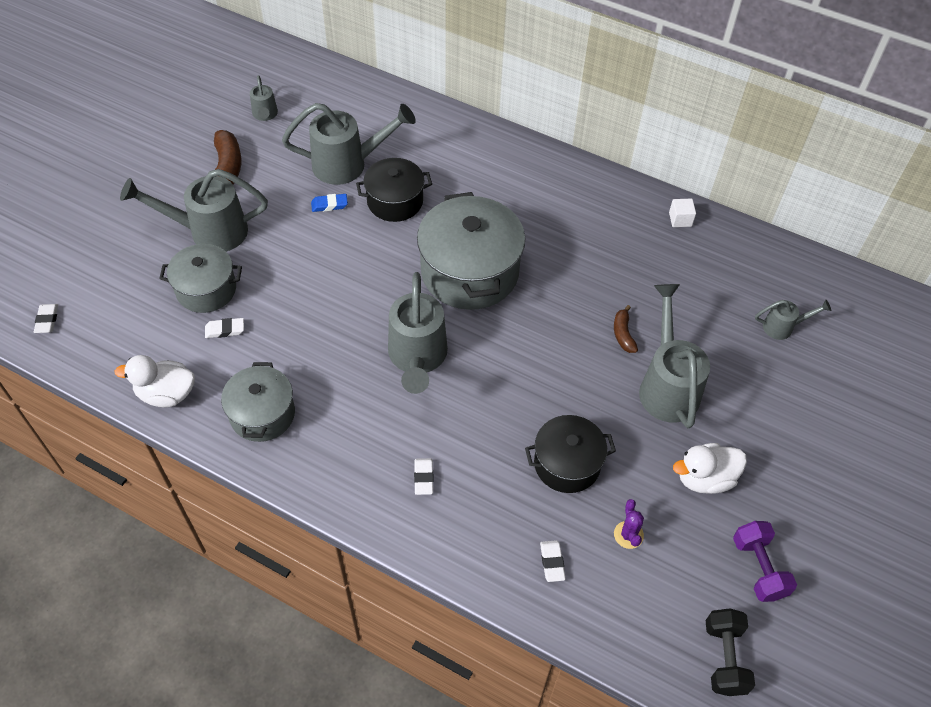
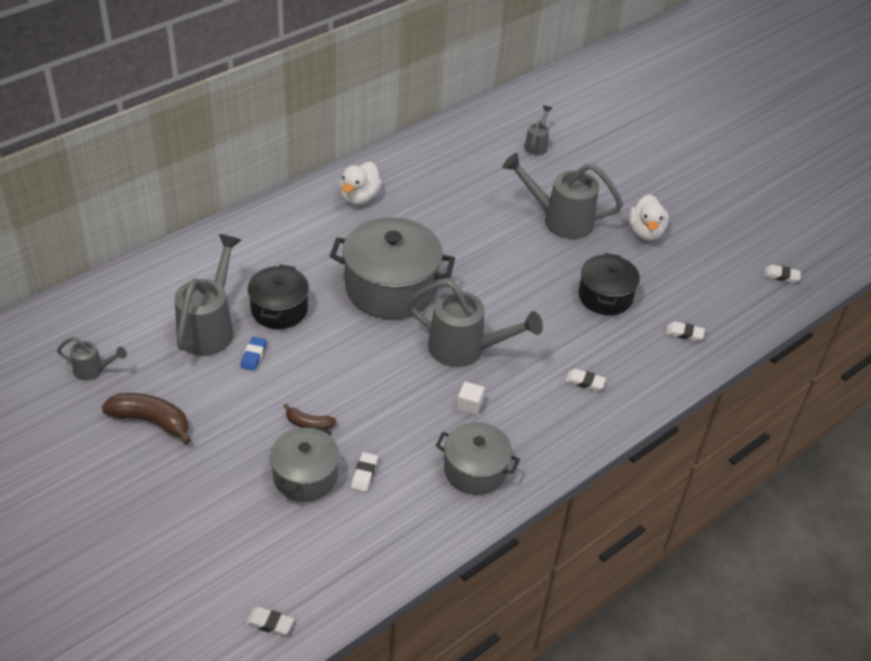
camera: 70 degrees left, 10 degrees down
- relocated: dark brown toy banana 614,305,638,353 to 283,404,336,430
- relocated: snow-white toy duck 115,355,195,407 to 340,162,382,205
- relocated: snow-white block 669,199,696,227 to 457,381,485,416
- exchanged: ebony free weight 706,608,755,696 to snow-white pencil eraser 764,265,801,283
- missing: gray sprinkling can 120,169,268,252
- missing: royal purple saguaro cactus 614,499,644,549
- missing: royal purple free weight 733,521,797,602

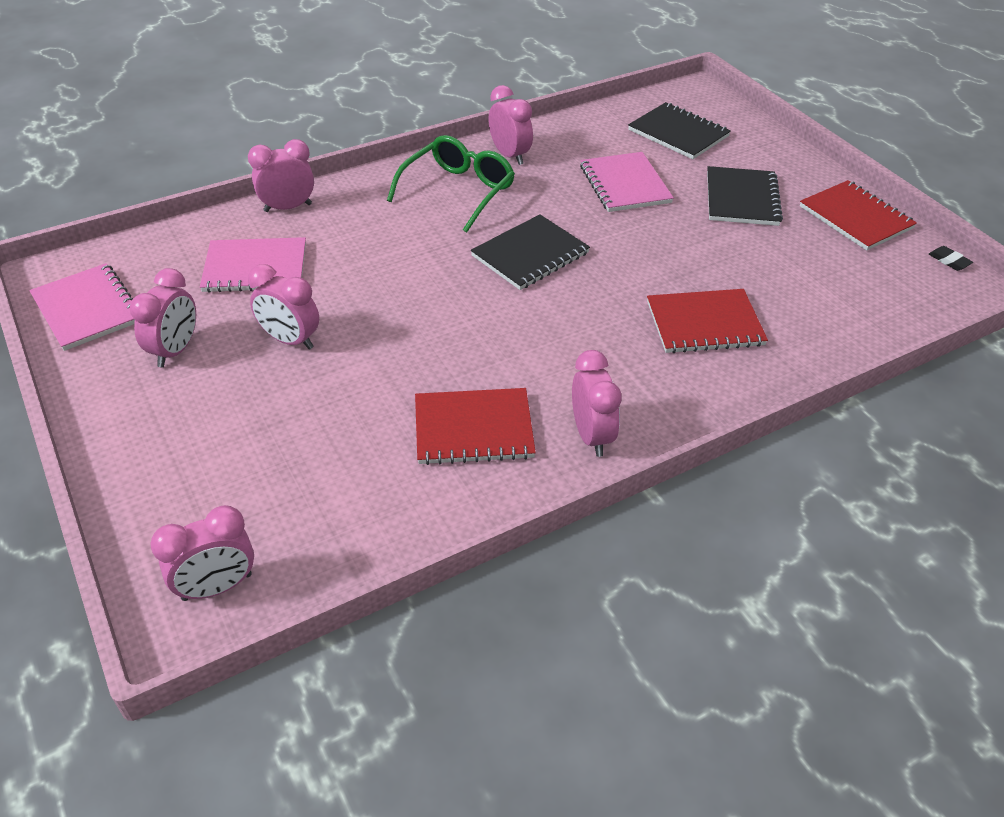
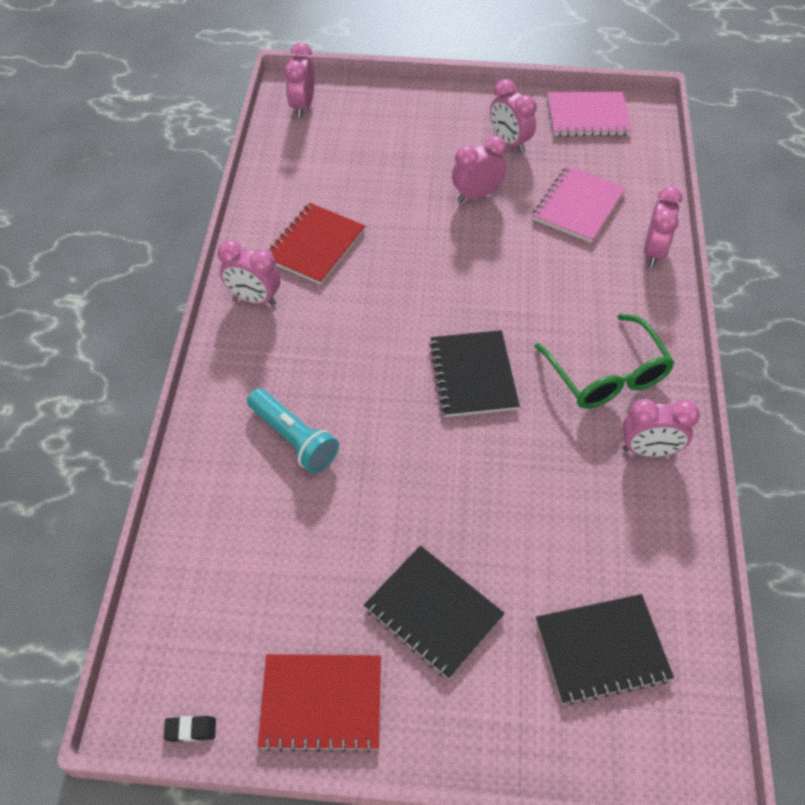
camera: 125 degrees right, 10 degrees up
- exchanged: scarlet notepad 647,289,768,353 to turquoise flashlight 247,388,339,473
- missing: rose-pink notepad 580,152,674,212

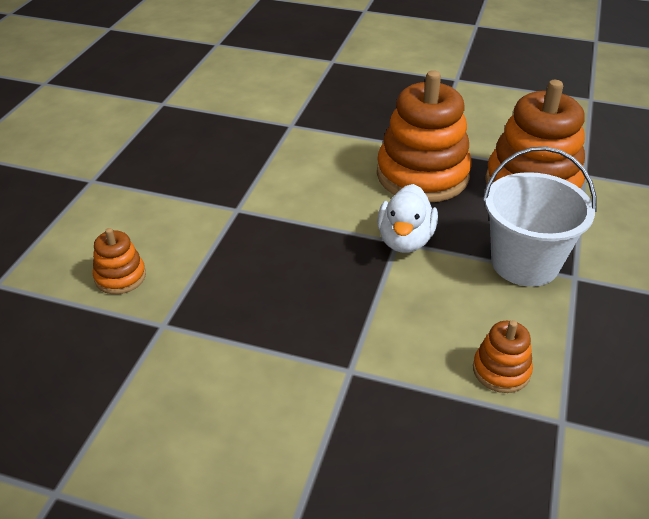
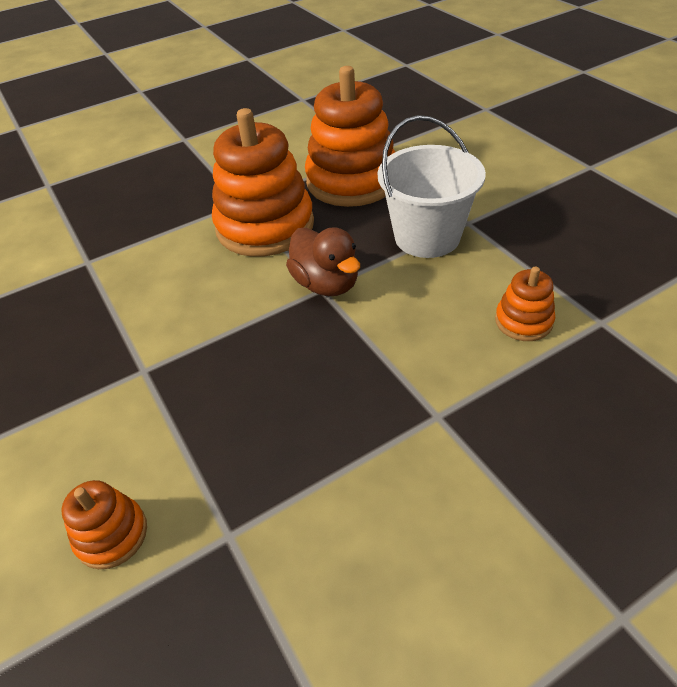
camera: 45 degrees left, 5 degrees up
- colour: snow-white toy duck 377,184,438,253 to dark brown toy duck 286,227,360,296

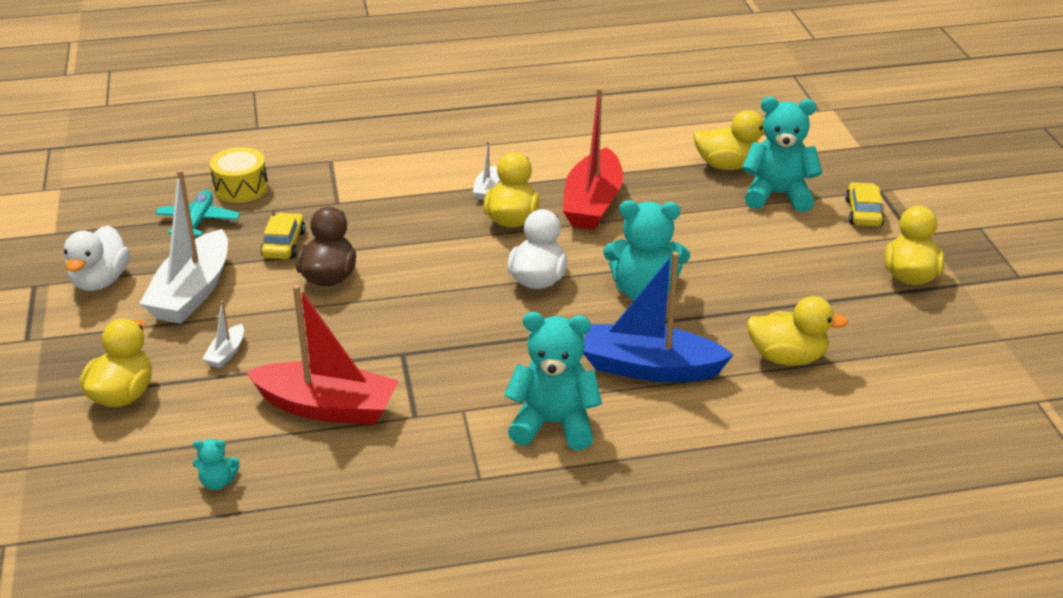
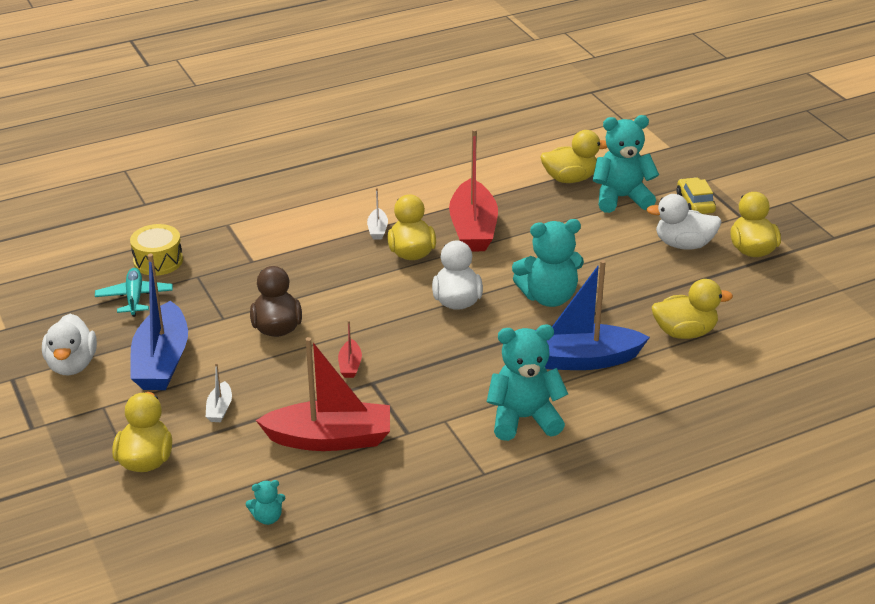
camera: 15 degrees left, 0 degrees up
- colour: snow-white toy boat 139,169,228,324 to blue toy boat 130,254,188,390
- appeared: scarlet toy boat 338,320,362,378
- appeared: snow-white toy duck 646,194,722,250
- missing: bright yellow car 260,213,306,259

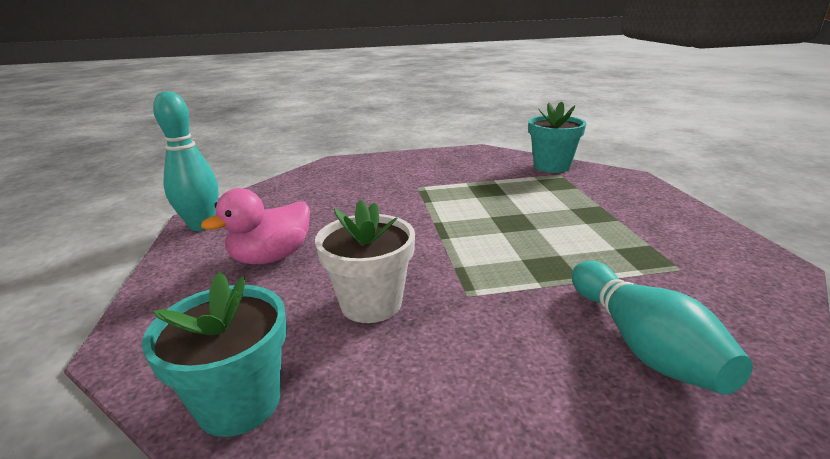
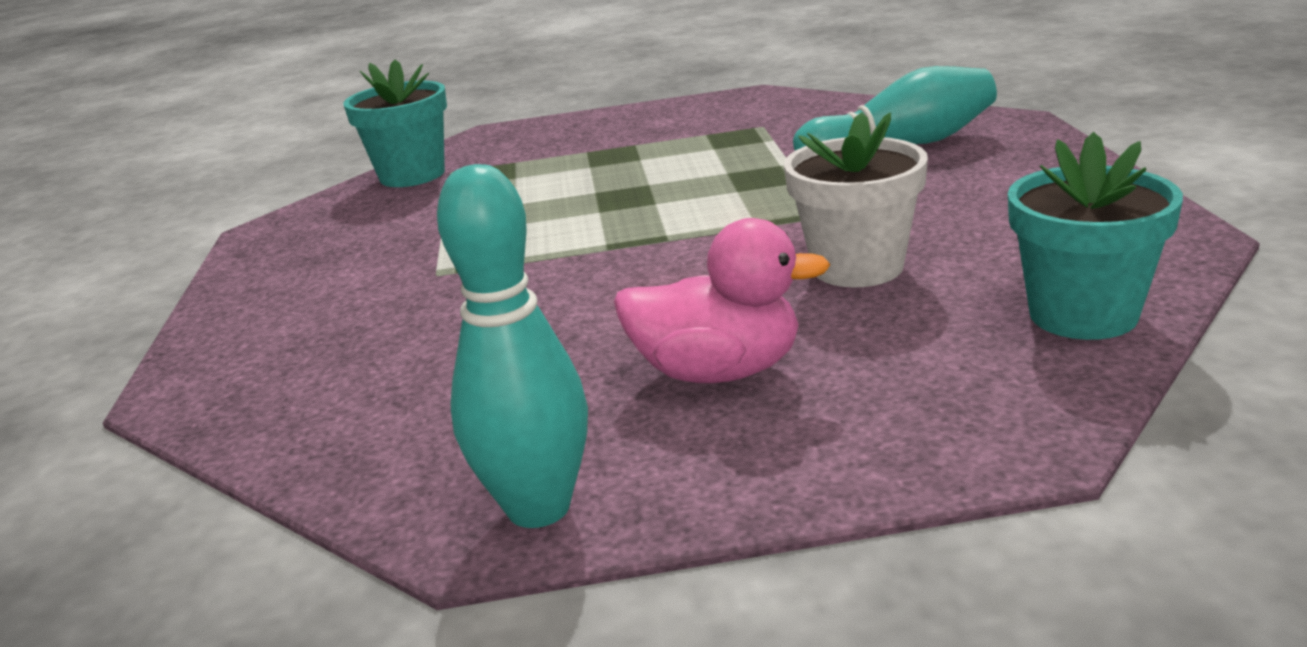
camera: 85 degrees left, 0 degrees up
- spun: rose-pink toy duck 201,188,310,264 = 614,218,831,383 45 degrees counterclockwise

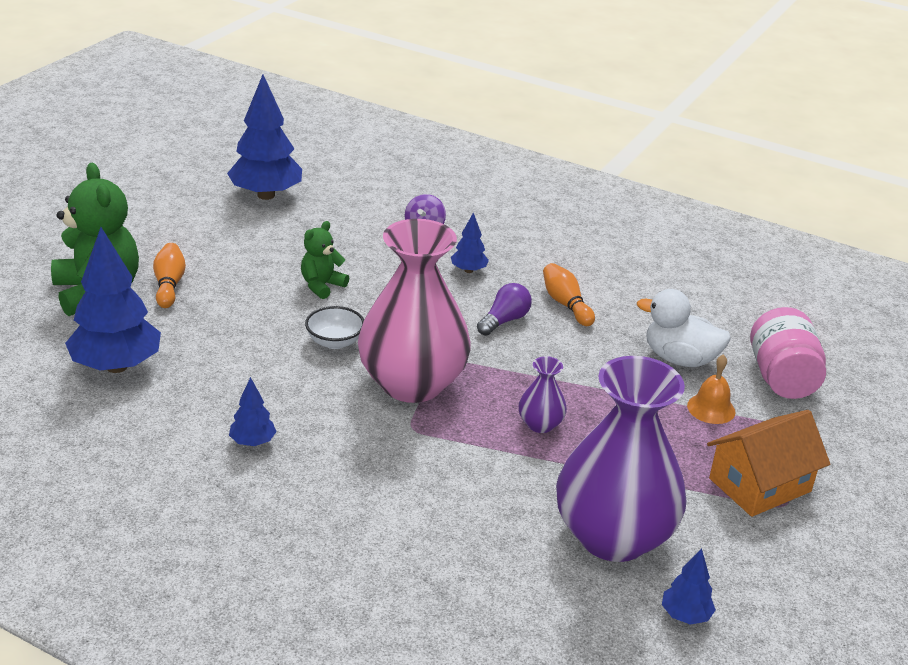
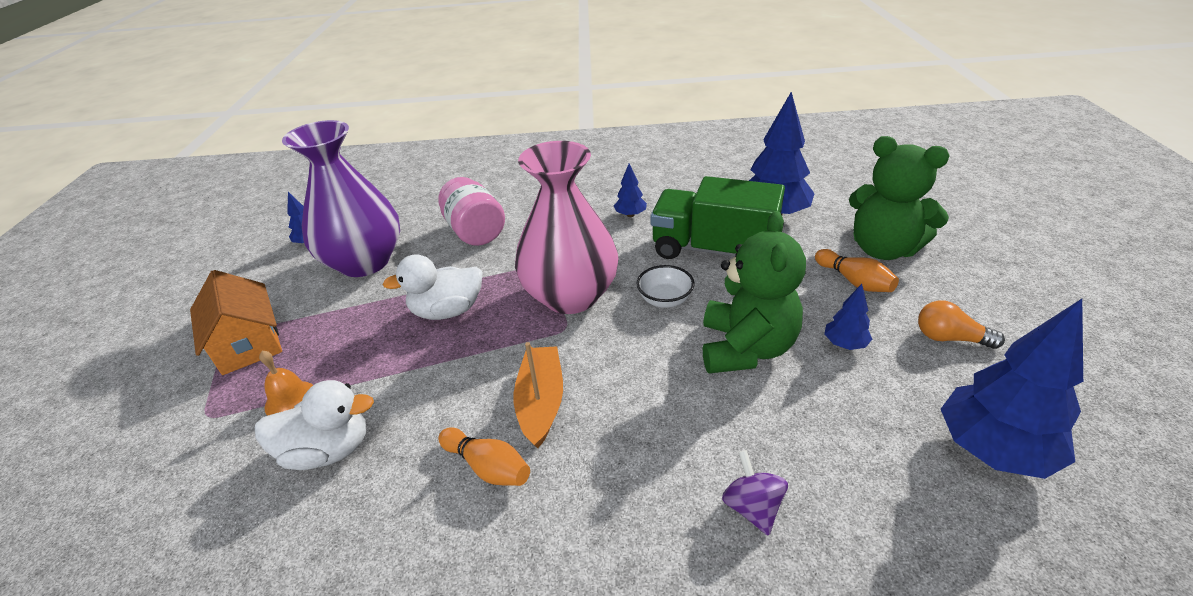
camera: 155 degrees right, 5 degrees up
- spun: orange-coloured house 707,410,830,517 = 190,270,282,375 60 degrees counterclockwise
- exchanged: royal purple vase 519,356,567,433 to snow-white toy duck 382,254,483,320
- relocated: rose-pink preserve jar 750,307,826,399 to 438,177,505,246
- exchanged: royal purple light bulb 477,283,532,336 to orange-coloured toy boat 513,342,563,448
- appeared: green lorry 650,176,785,259
- size: green teddy bear 301,221,349,299 = 703,211,806,374 x1.91
- relocated: blue tree 451,213,489,273 to 824,284,872,350
- appeared: orange-coloured light bulb 918,300,1005,349

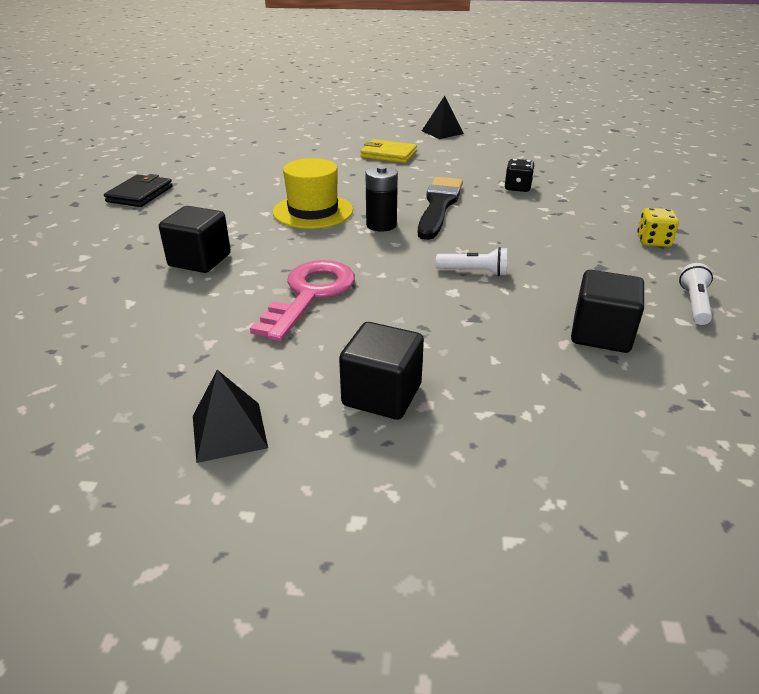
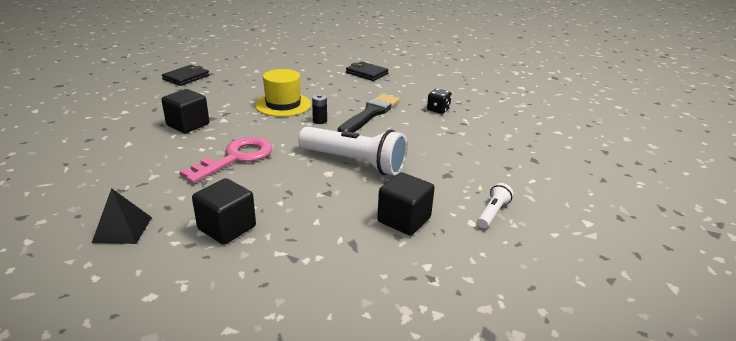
camera: 15 degrees right, 5 degrees down
- size: snow-white flashlight 436,247,507,276 = 298,126,407,176 x2.17
- size: ebony power cell 366,165,398,232 = 312,94,327,124 x0.67
- colour: bright yellow billfold 360,139,417,163 to ebony billfold 346,61,389,81
- missing: ebony pyramid 422,96,464,139
- missing: bright yellow die 637,208,679,247

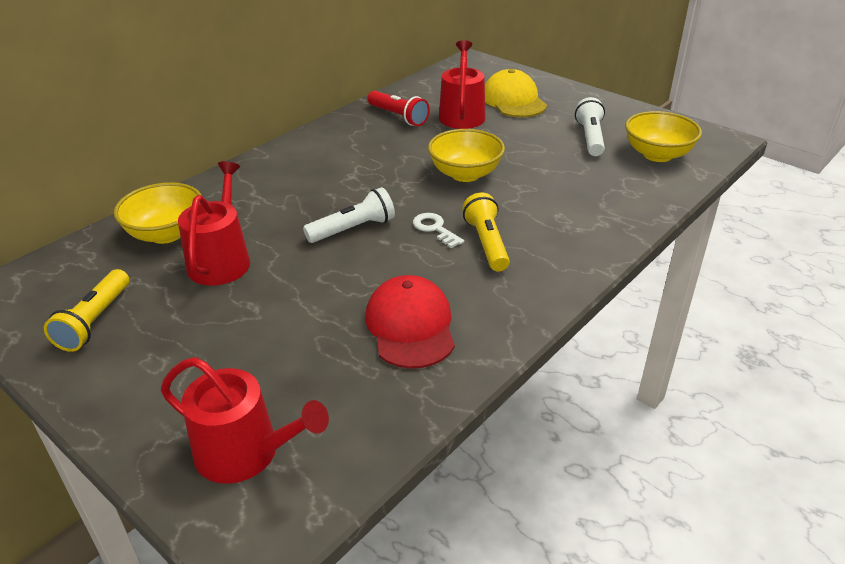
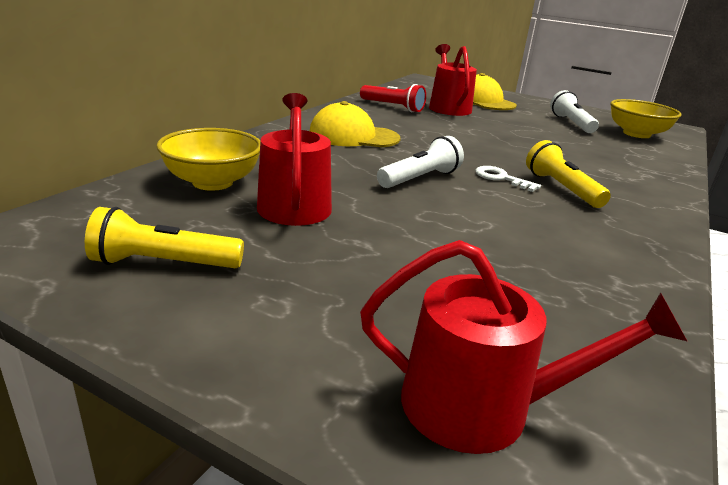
camera: 15 degrees left, 10 degrees down
- spun: bright yellow flashlight 44,269,129,352 = 85,207,244,268 90 degrees clockwise
- appeared: bright yellow cap 310,101,401,147
- missing: scarlet cap 366,275,455,369
- missing: bright yellow deep dish 428,129,505,182

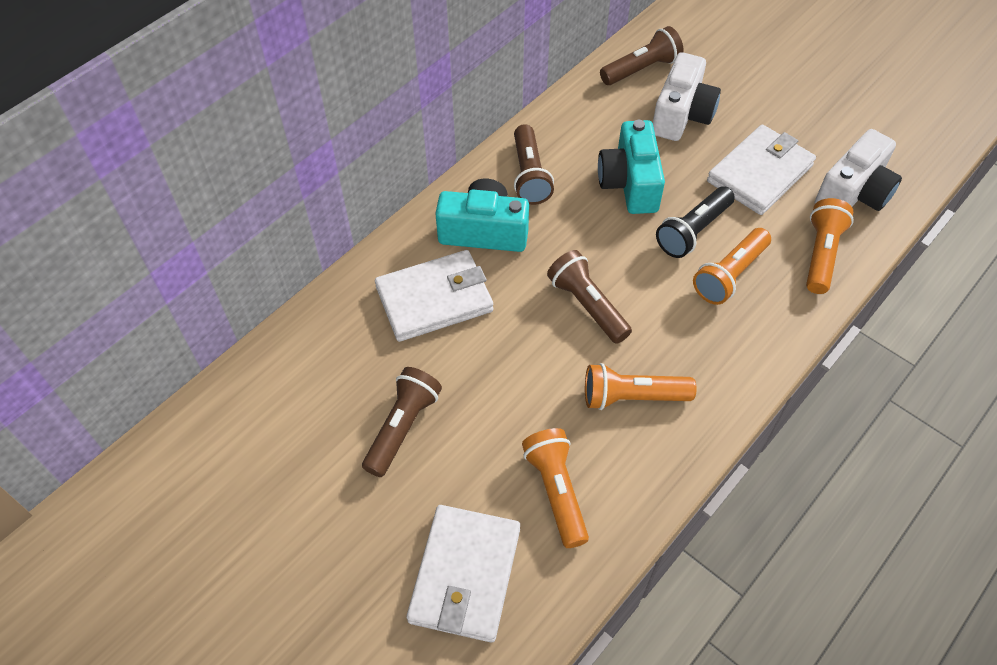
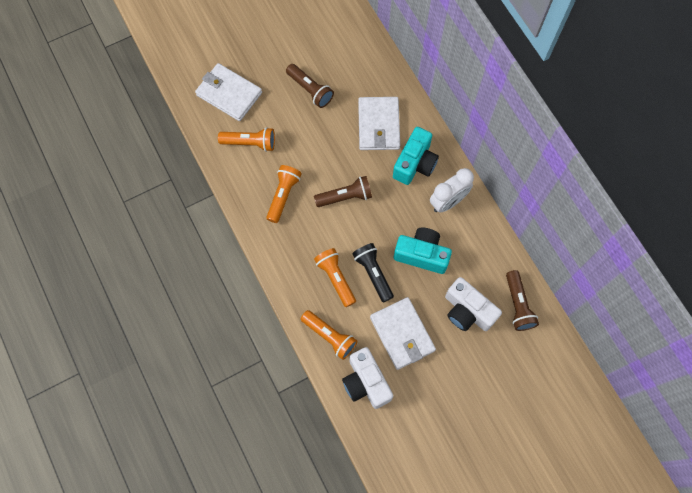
camera: 110 degrees right, 15 degrees up
- exchanged: dark brown flashlight 514,124,554,205 to snow-white clock 430,168,474,213

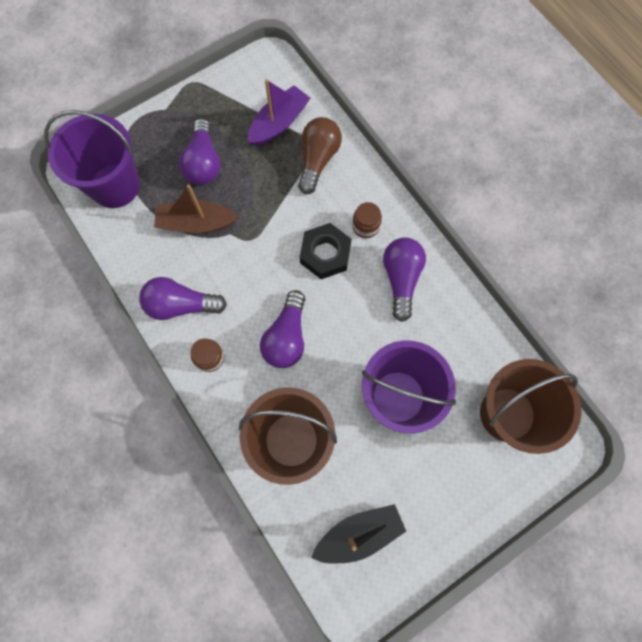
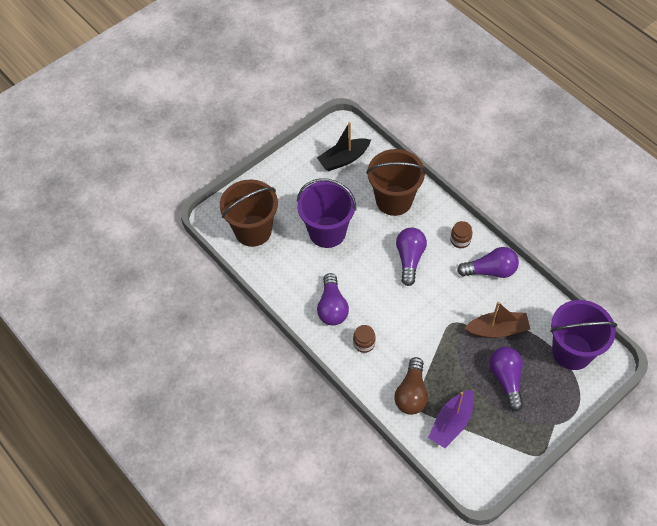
camera: 175 degrees right, 15 degrees down
- missing: ebony hexagon nut 300,223,351,279

